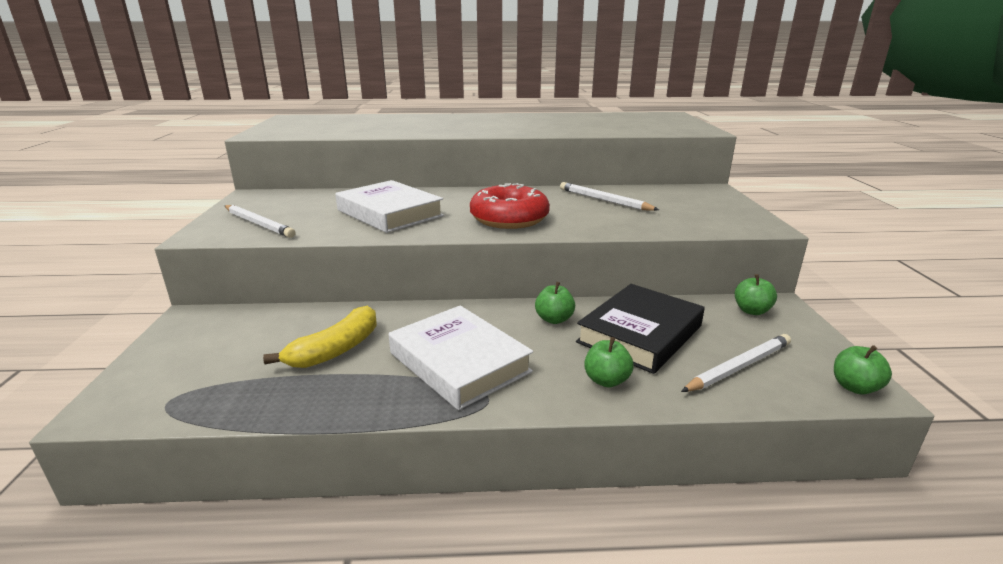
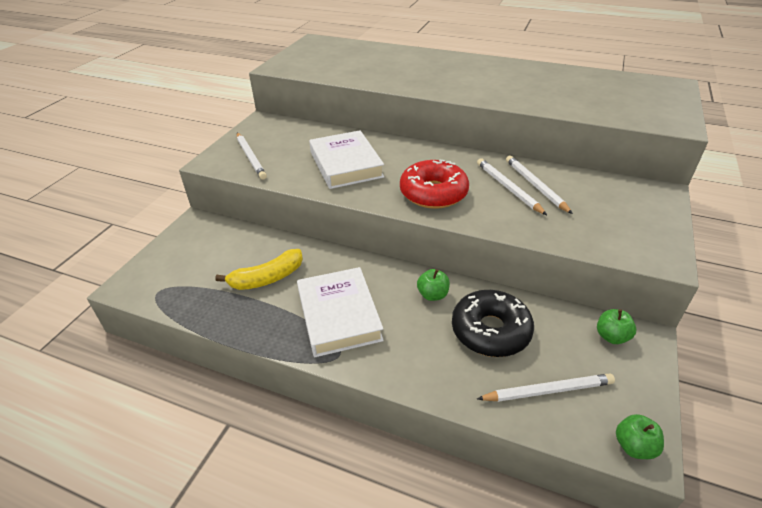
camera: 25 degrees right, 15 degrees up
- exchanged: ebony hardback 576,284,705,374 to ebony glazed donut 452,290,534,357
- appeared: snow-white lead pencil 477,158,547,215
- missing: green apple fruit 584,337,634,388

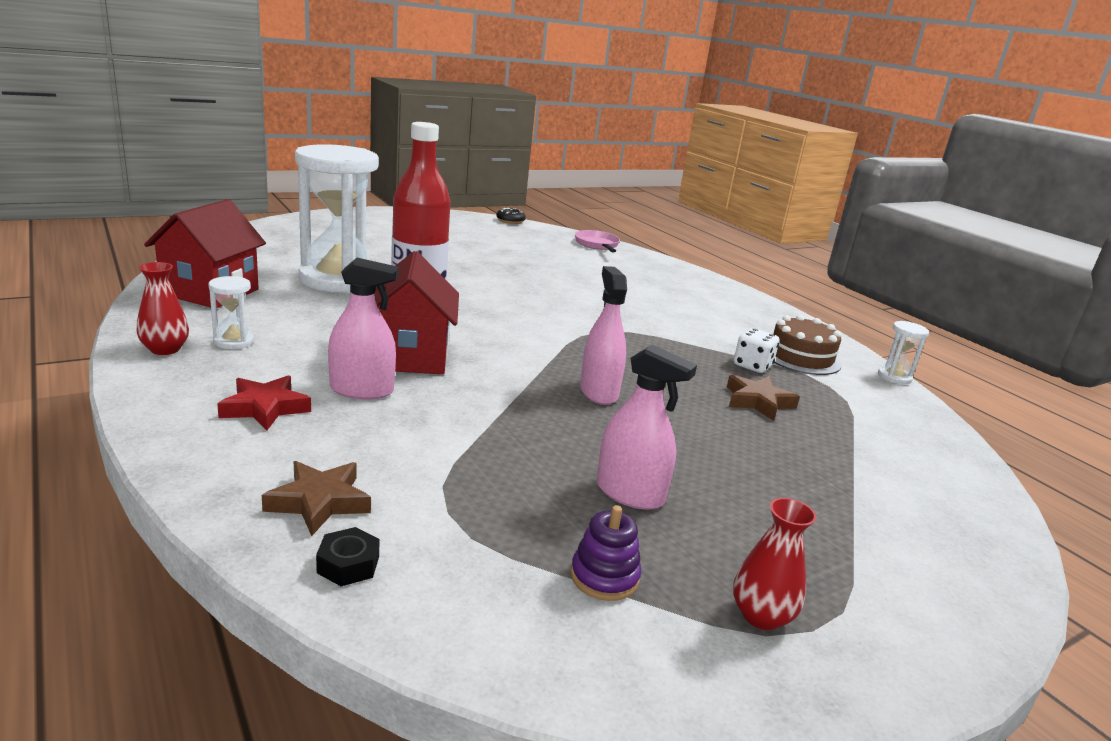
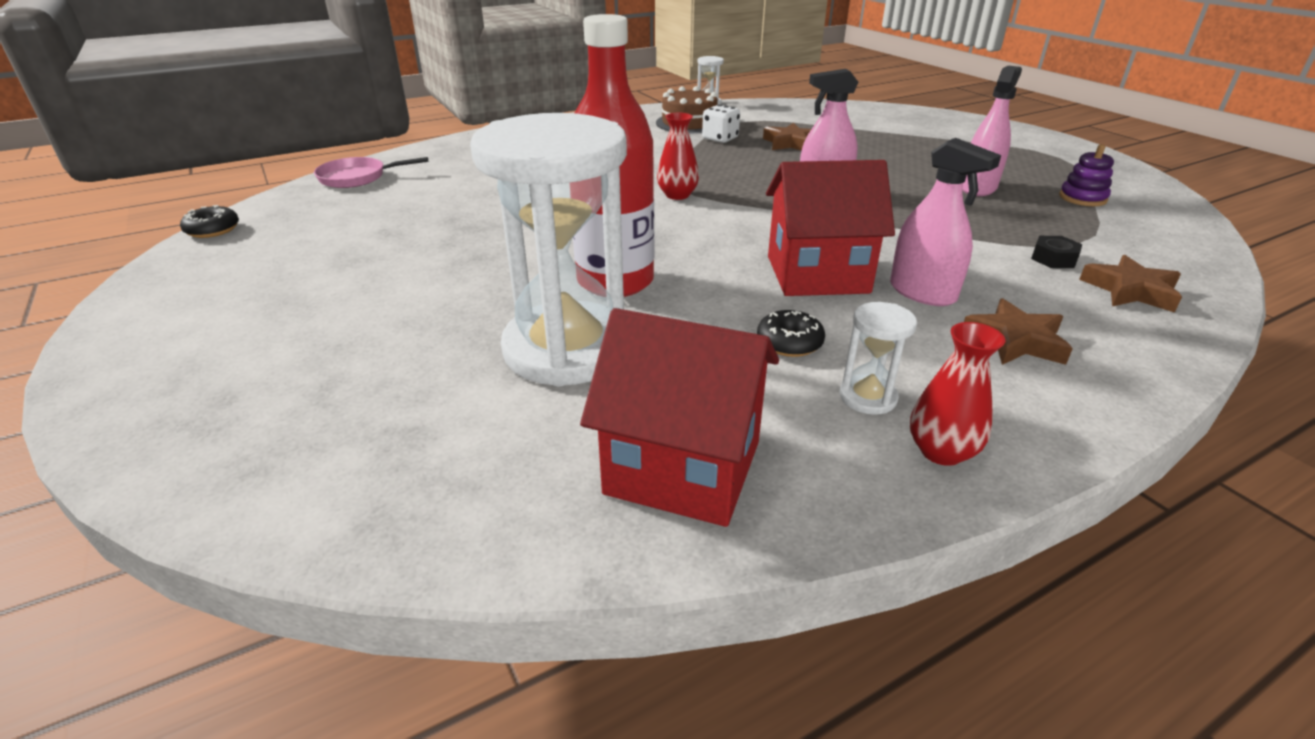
camera: 85 degrees left, 10 degrees up
- relocated: scarlet vase 733,498,817,630 to 657,113,699,200
- appeared: ebony glazed donut 757,310,825,357
- spun: rose-pink sprayer 328,258,399,399 = 890,138,1001,306 135 degrees clockwise
- colour: scarlet star 217,375,311,431 to dark brown star 964,298,1073,365
- relocated: ebony hexagon nut 316,527,380,586 to 1031,236,1082,268

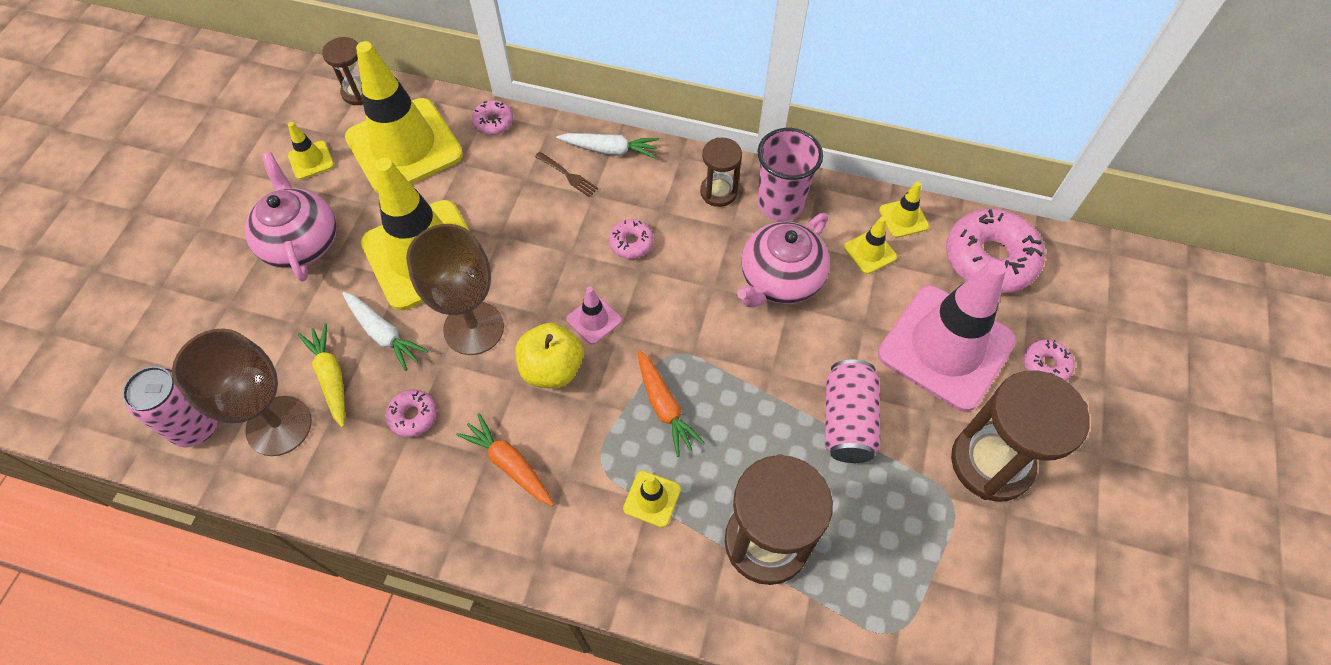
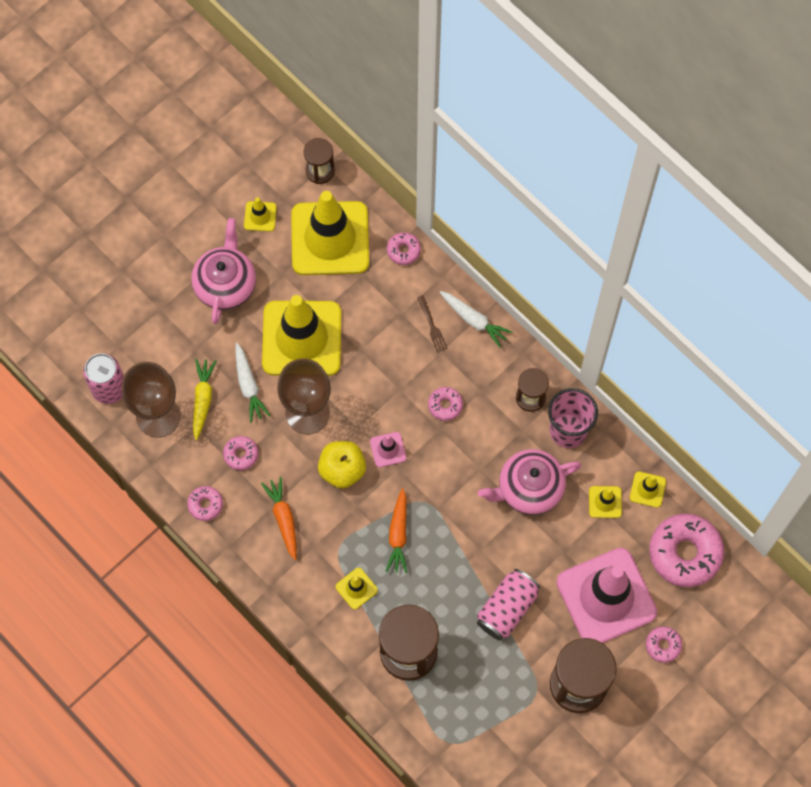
camera: 30 degrees right, 10 degrees up
- appeared: rose-pink glazed donut 187,486,223,521

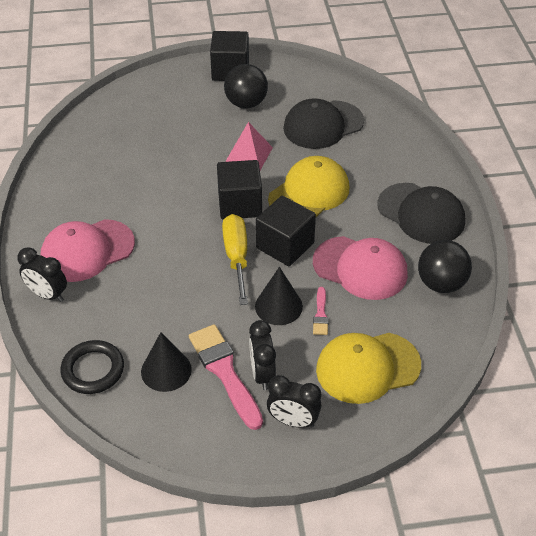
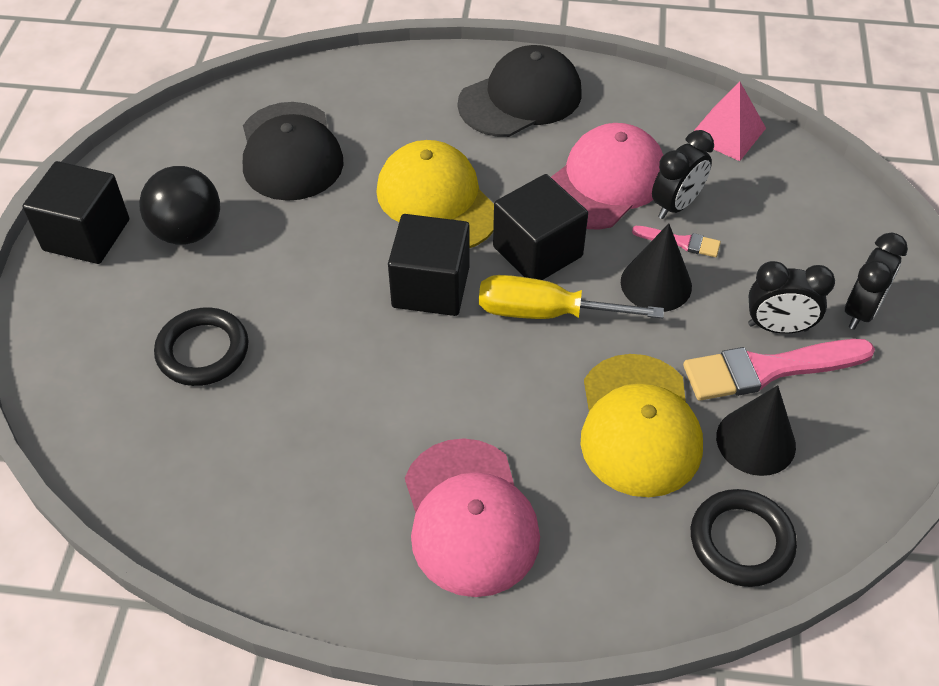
camera: 75 degrees left, 5 degrees up
- appeared: ebony hoop 154,307,249,386
- relocated: bright yellow cap 316,333,421,404 to 581,354,703,497
- relocated: ebony clock 17,247,67,302 to 652,130,714,219
- relocated: rose-pink pyramid 225,122,273,170 to 694,82,766,161
- missing: ebony ball 418,240,472,293

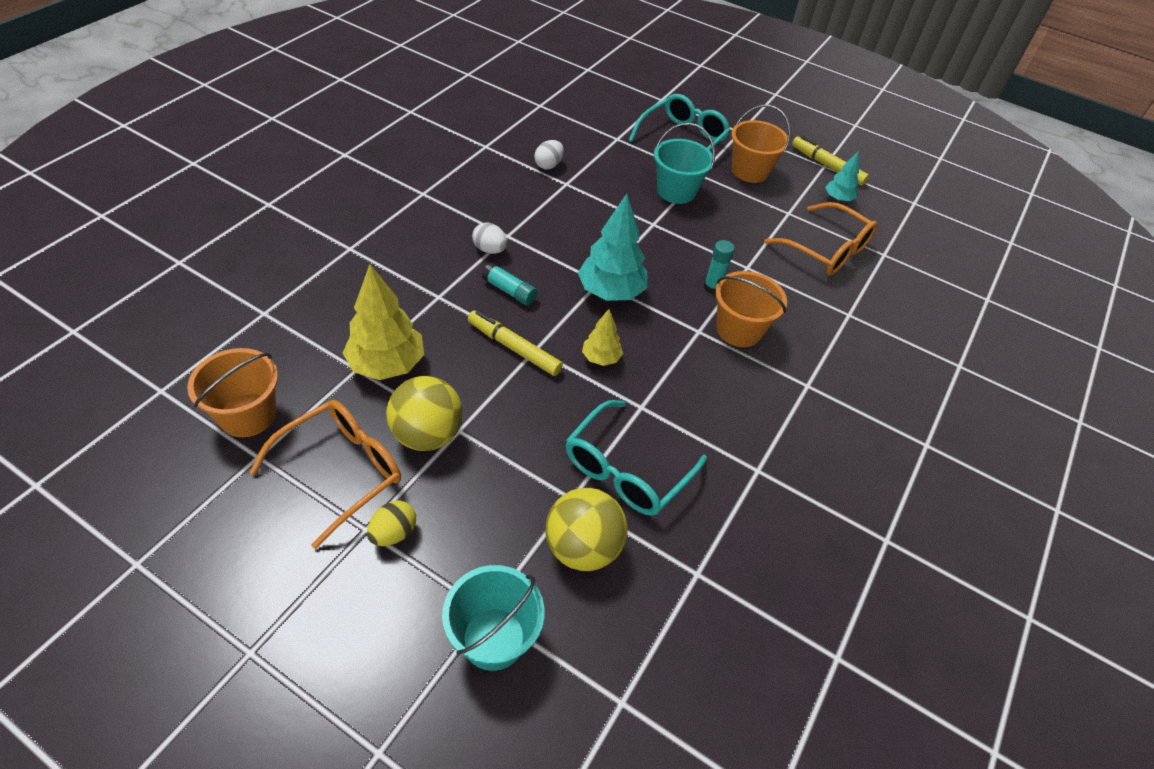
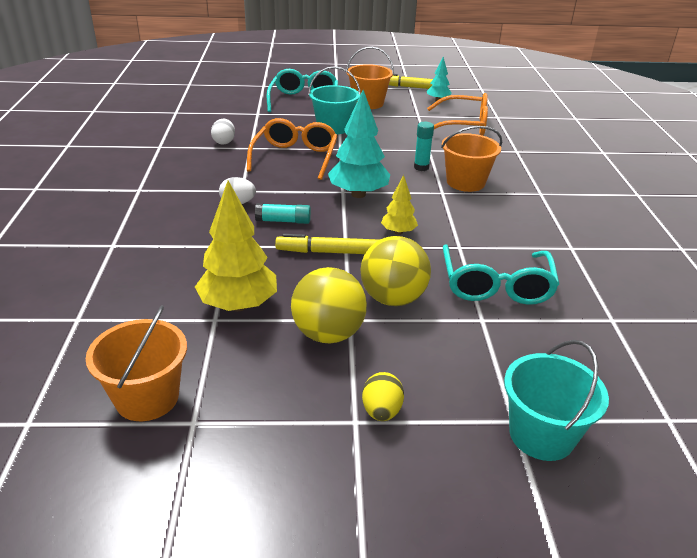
camera: 30 degrees left, 15 degrees down
- relocated: orange-coloured spectacles 250,400,401,549 to 247,118,337,180
- relocated: bright yellow ball 545,488,627,571 to 361,236,431,306

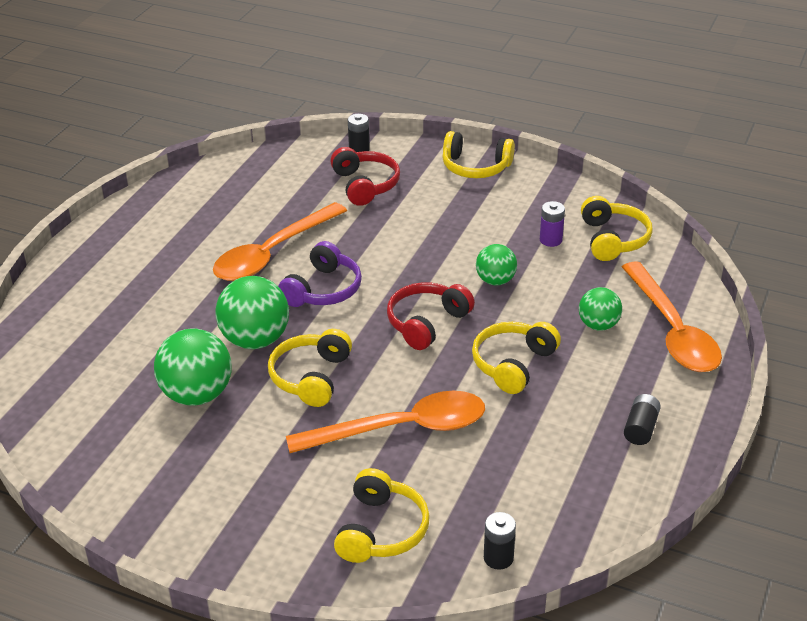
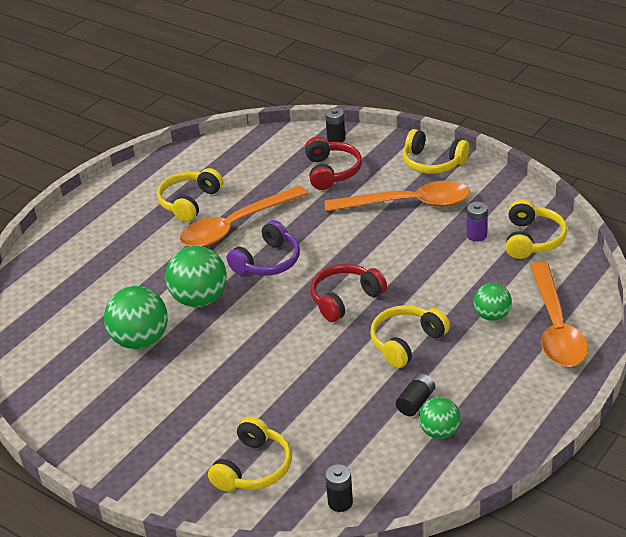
camera: 15 degrees right, 0 degrees up
- relocated: bright yellow headset 268,329,352,407 to 157,168,223,222
- relocated: orange-coloured tablespoon 286,391,485,453 to 325,181,470,212
- relocated: ebony power cell 624,394,661,445 to 396,373,435,416
- relocated: green ball 476,244,517,285 to 419,397,461,439

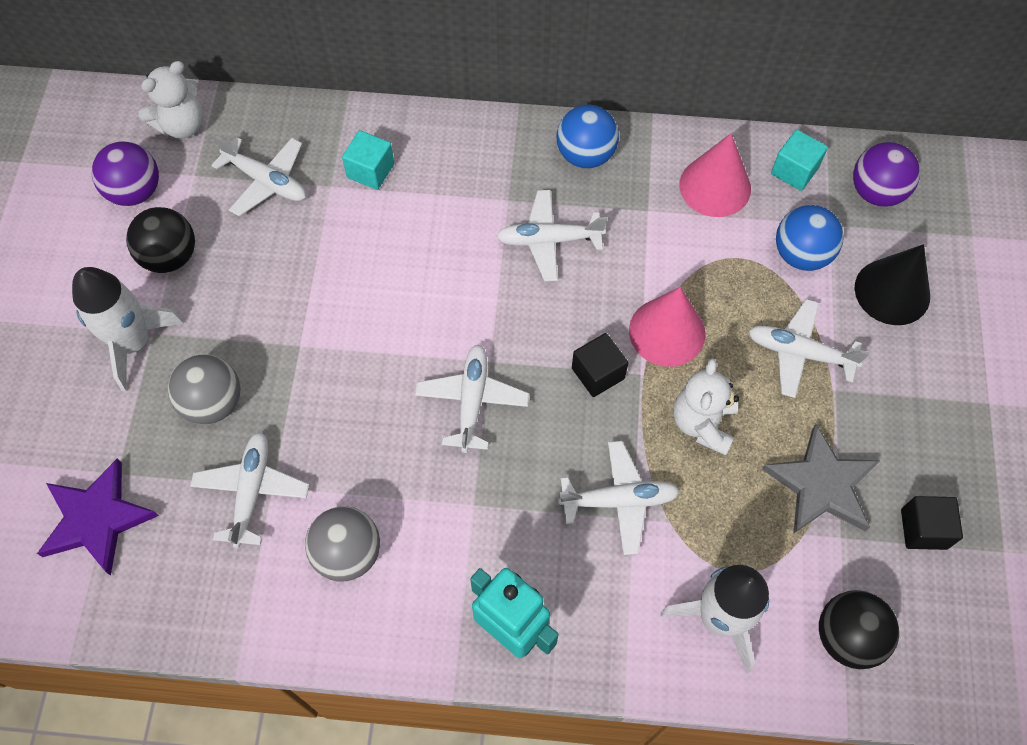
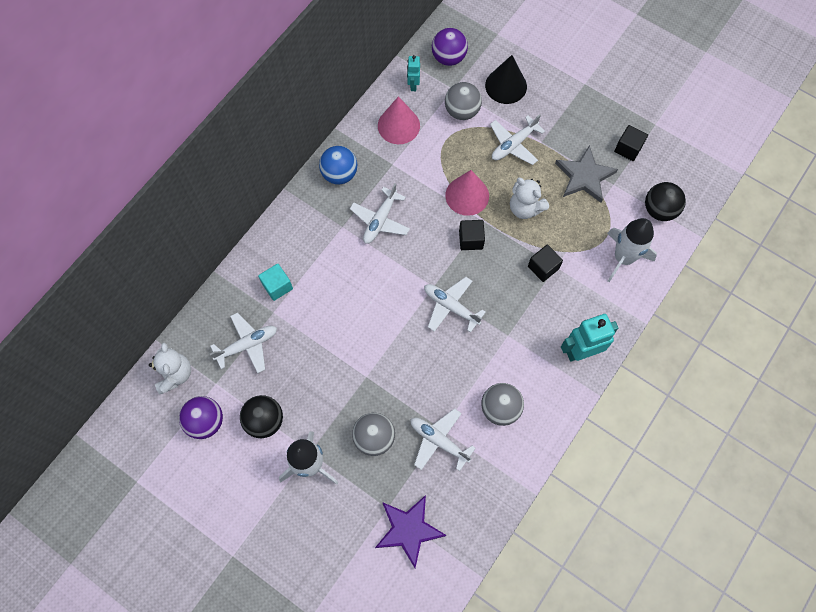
camera: 60 degrees left, 5 degrees up
- exchanged: turquoise block 771,130,828,191 to turquoise toy robot 407,55,420,91
- colour: blue ball 776,205,844,271 to gray ball 445,82,482,120
- exchanged: snow-white aeroplane 558,441,680,555 to ebony block 528,244,563,282

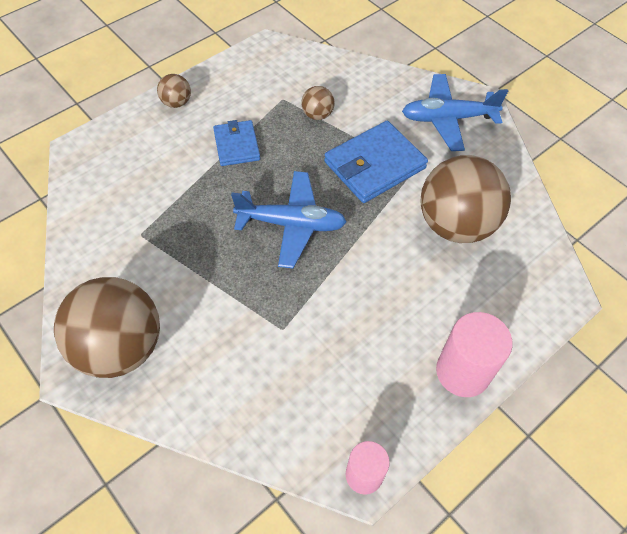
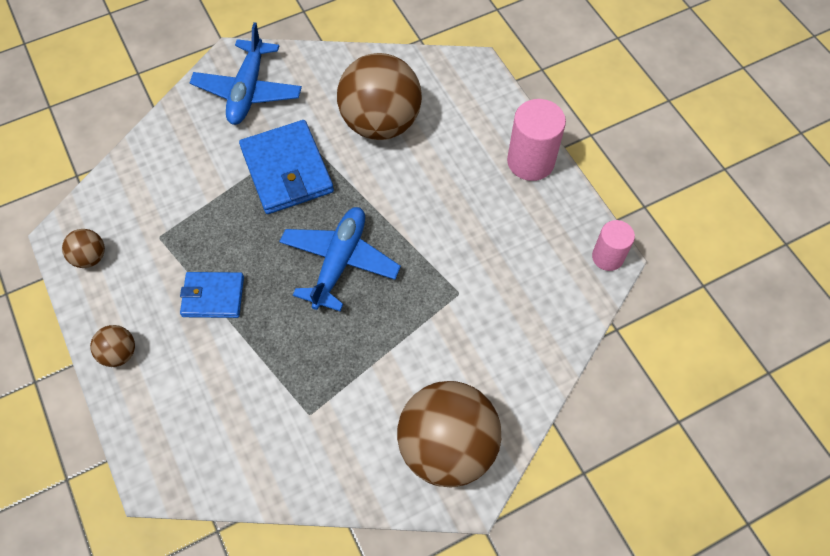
camera: 75 degrees left, 5 degrees up
- relocated: dark brown ball 301,86,335,120 to 62,229,105,268

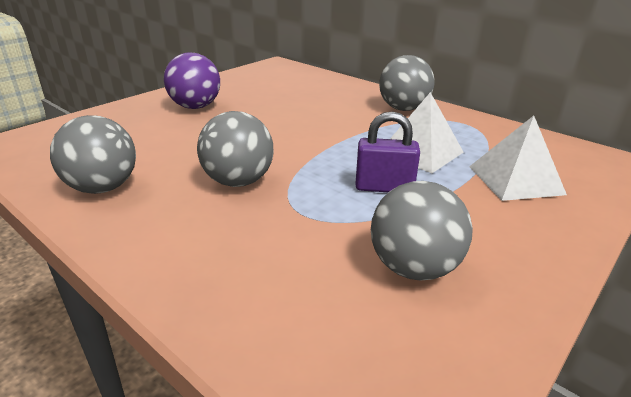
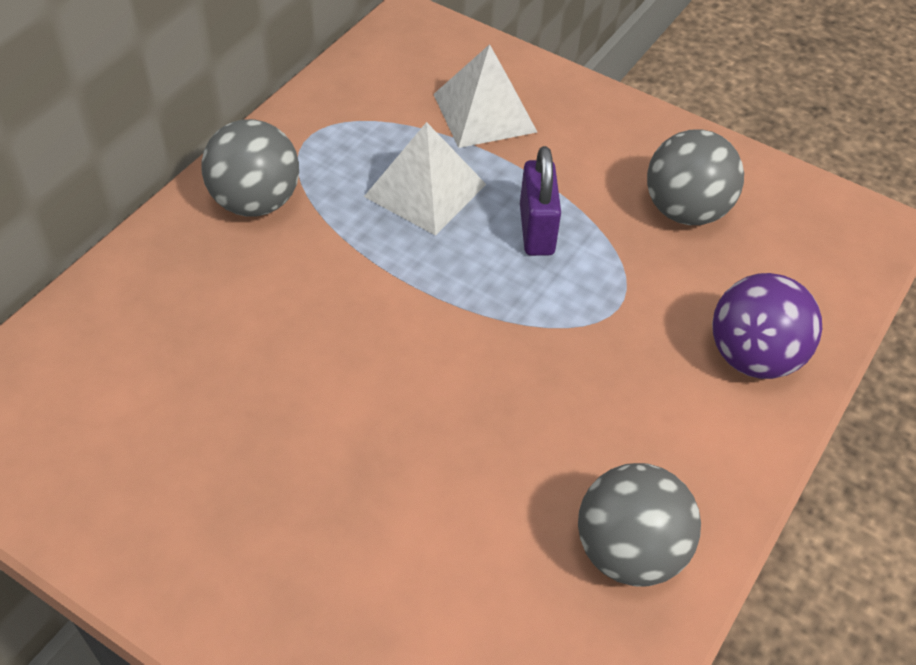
camera: 100 degrees left, 20 degrees up
- relocated: royal purple ball 164,52,220,109 to 712,273,822,379
- missing: gray ball 197,111,273,187

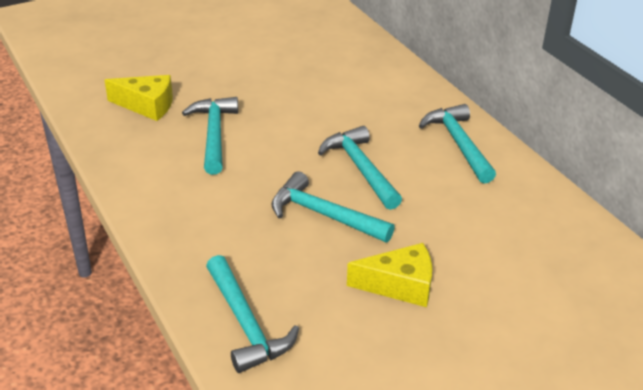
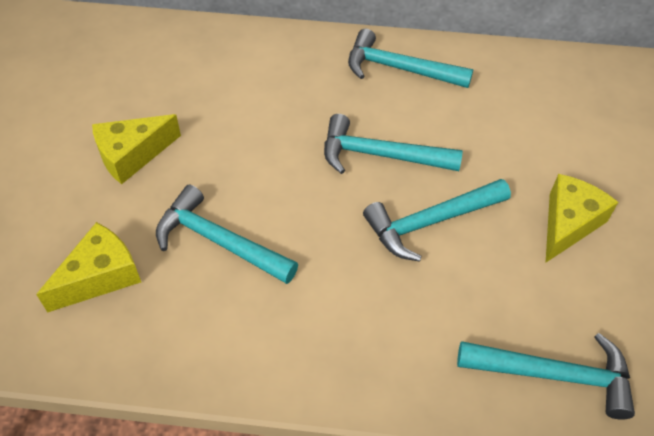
camera: 55 degrees left, 15 degrees up
- appeared: bright yellow cheese wedge 92,114,181,184

